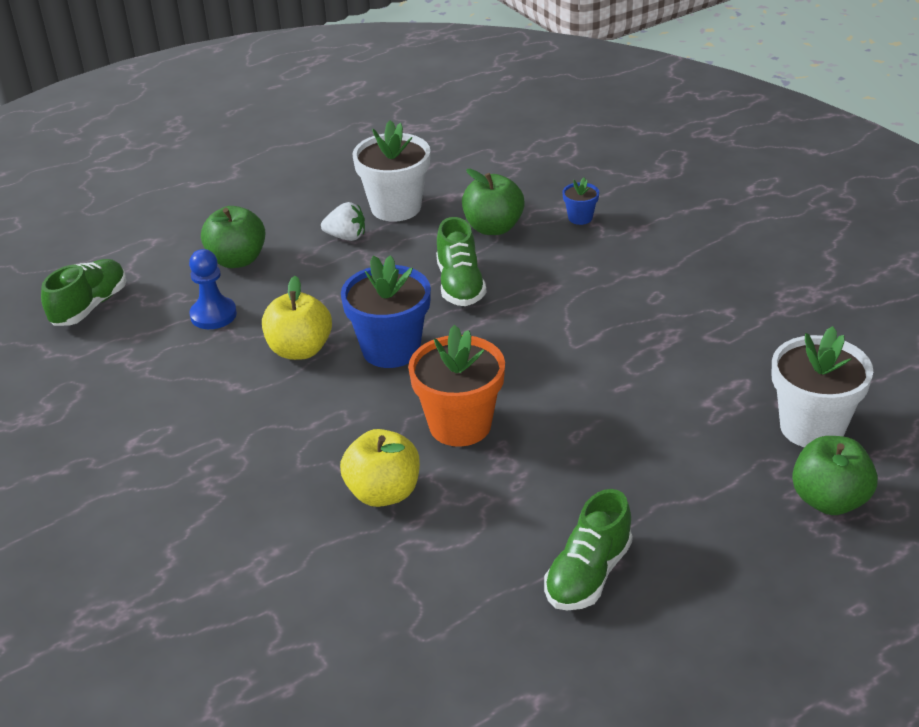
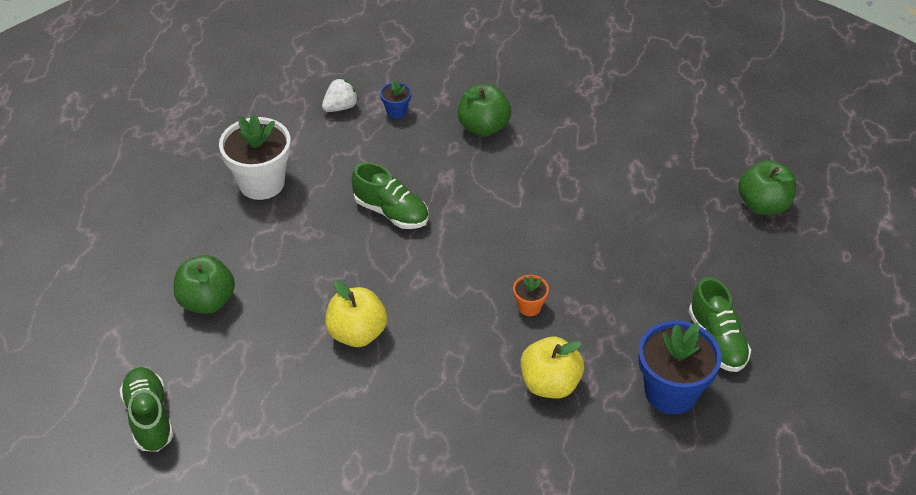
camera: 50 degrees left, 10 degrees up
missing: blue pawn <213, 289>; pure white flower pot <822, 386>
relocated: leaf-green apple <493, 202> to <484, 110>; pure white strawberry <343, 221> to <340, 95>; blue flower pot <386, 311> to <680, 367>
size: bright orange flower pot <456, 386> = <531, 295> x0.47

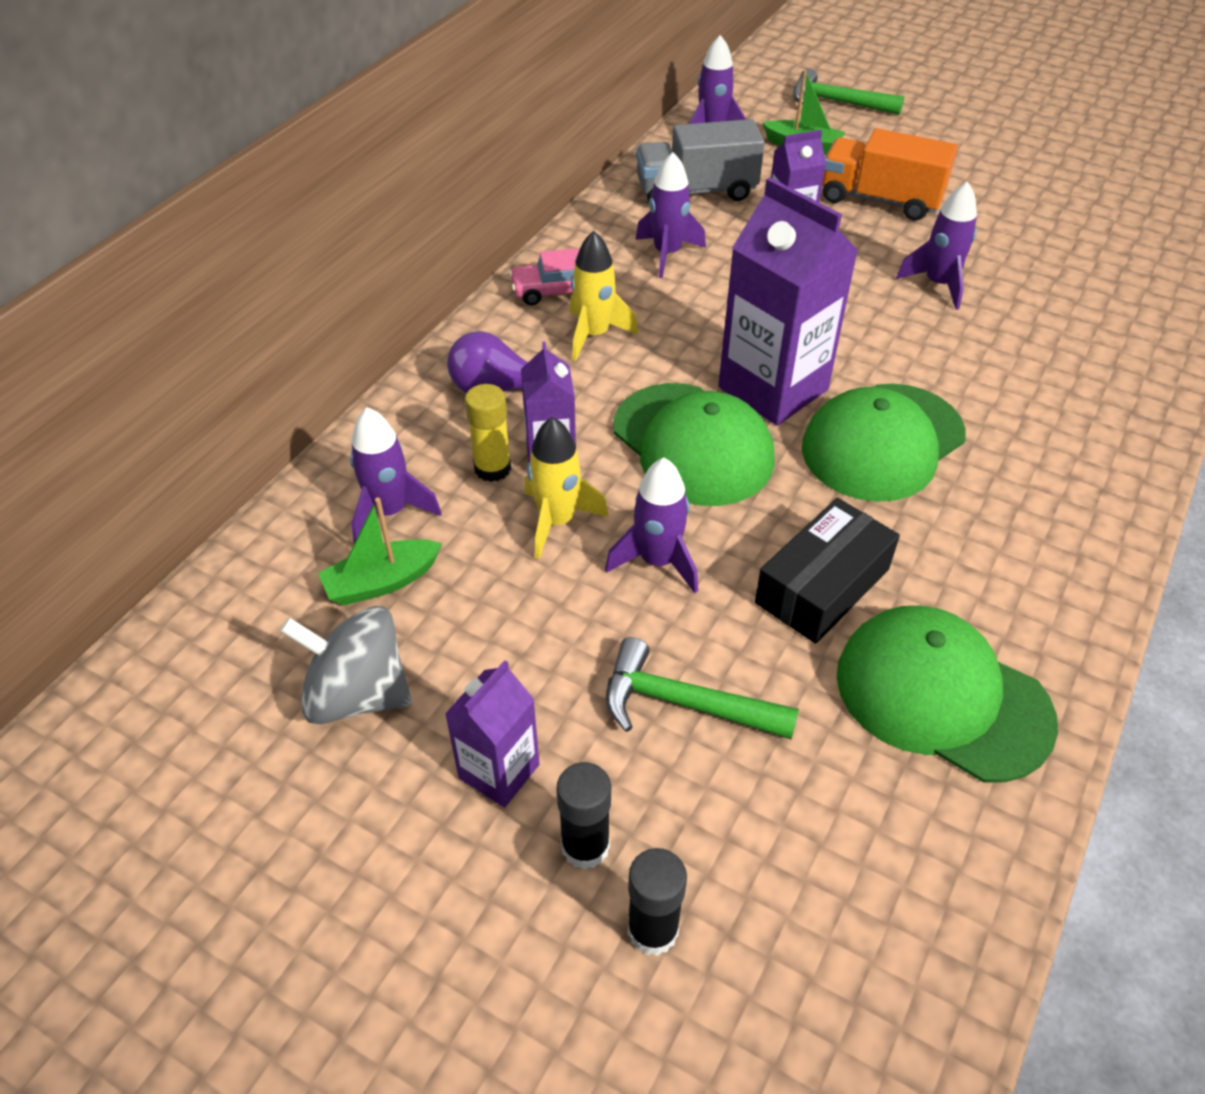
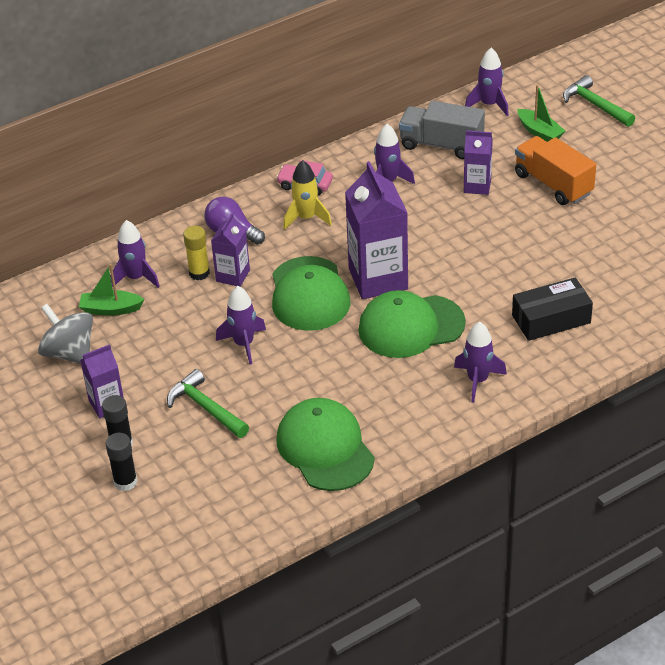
camera: 30 degrees right, 5 degrees down
missing: yellow spaceship <566, 488>
relocated: violet spaceship <936, 245> to <480, 362>; black parcel <827, 571> to <552, 309>

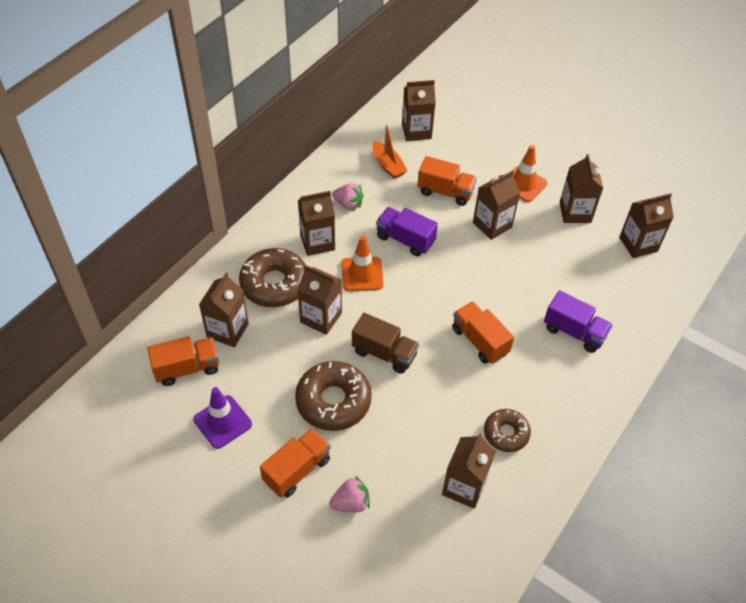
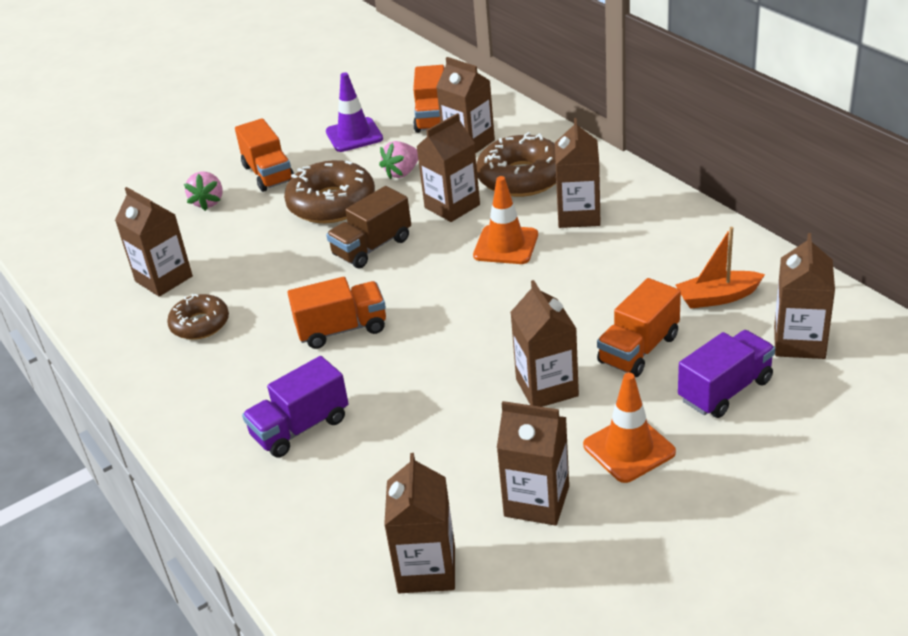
camera: 115 degrees right, 15 degrees down
relocated: rosy strawberry <348, 197> to <398, 160>; violet truck <407, 231> to <726, 374>

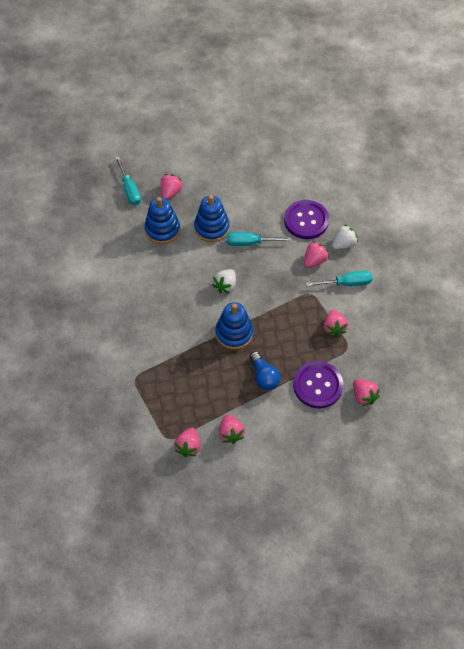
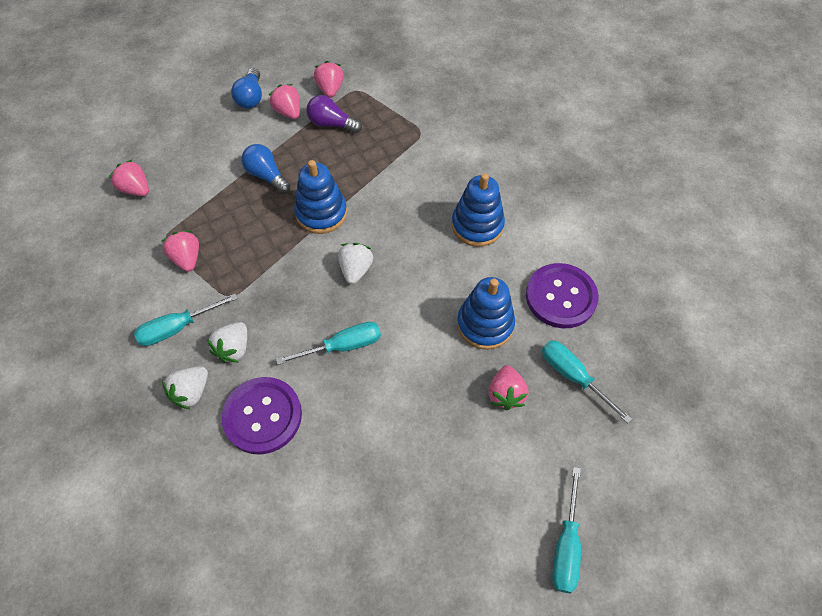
camera: 160 degrees right, 0 degrees up
appeared: blue light bulb <246, 88>; violet light bulb <334, 114>; turquoise hand screwdriver <566, 530>
relocated: blue stacking toy <212, 218> to <478, 210>; violet sewing button <318, 384> to <562, 295>
colour: rosy strawberry <316, 254> to pure white strawberry <227, 342>

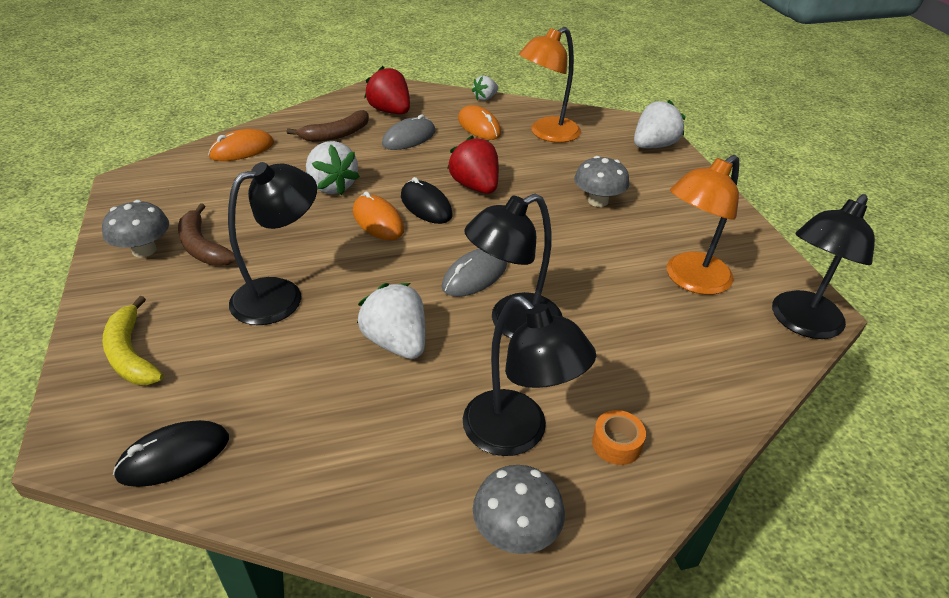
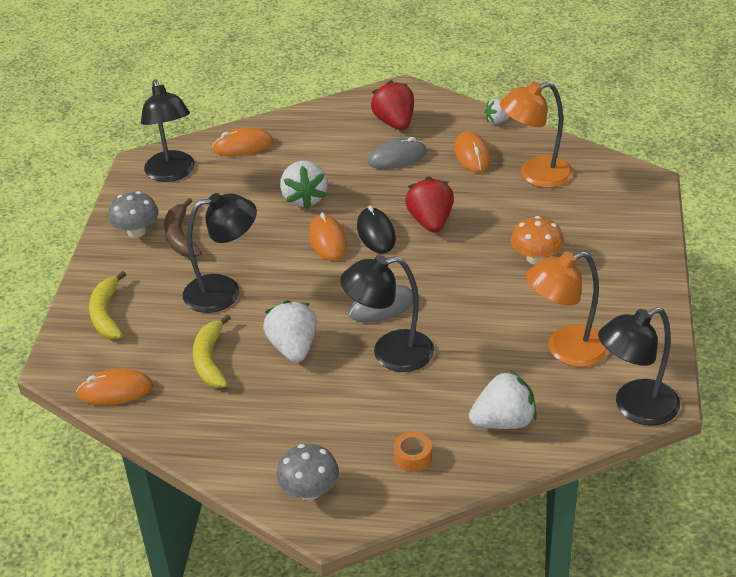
camera: 25 degrees right, 0 degrees up
missing: brown banana fruit <328, 126>
appeared: yellow banana fruit <212, 351>
relocated: pure white strawberry <660, 124> to <503, 399>; black lamp <529, 375> to <168, 130>
colour: gray toadstool <601, 181> to bright orange toadstool <537, 240>; black computer mouse <171, 453> to bright orange computer mouse <114, 387>

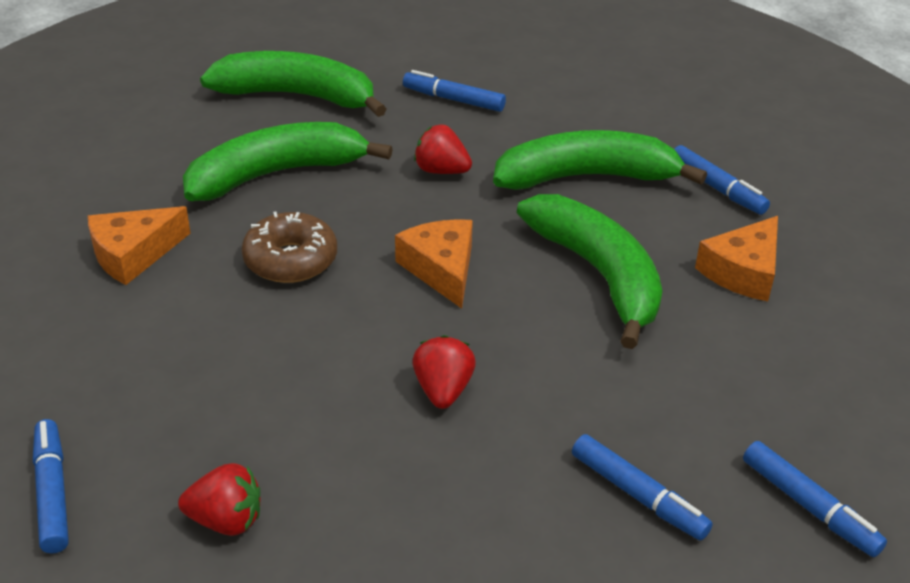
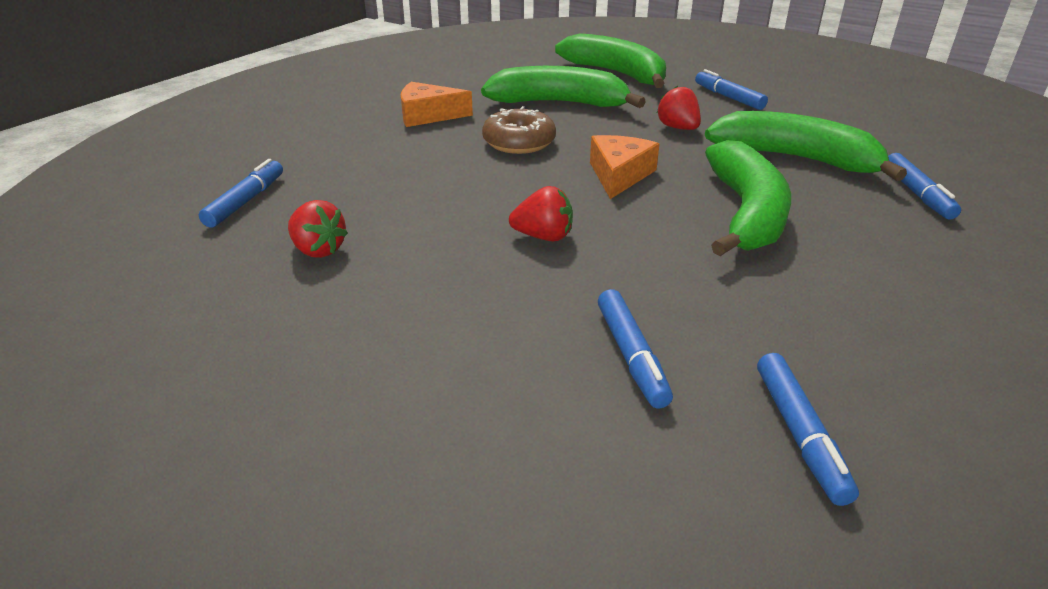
camera: 35 degrees right, 5 degrees down
missing: bright orange cheese <736, 258>
spun: scarlet strawberry <444, 372> = <541, 213> 60 degrees clockwise

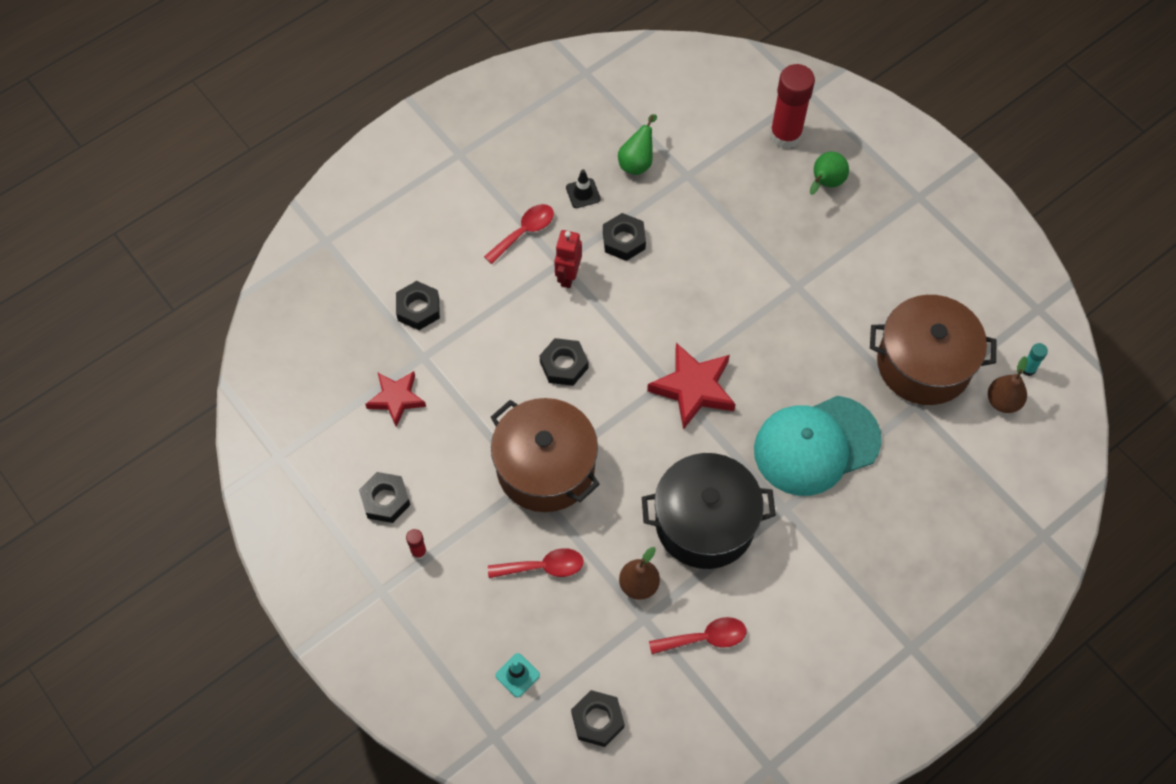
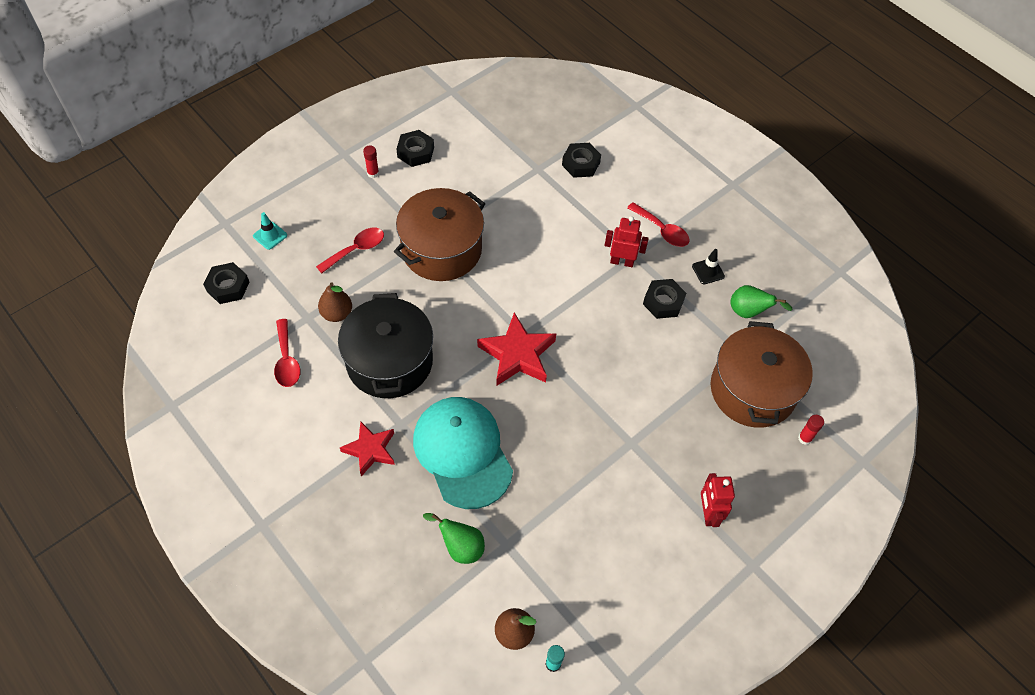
camera: 85 degrees right, 5 degrees down
missing: black hexagon nut <563, 362>
appeared: scarlet robot <718, 500>
relocated: leaf-green pear fruit <829, 173> to <454, 538>; brown stockpot <933, 350> to <762, 374>; scarlet star shape <395, 399> to <367, 448>
spun: scarlet teaspoon <536, 563> = <350, 251> 120 degrees counterclockwise
size: scarlet glue stick <792, 106> = <811, 430> x0.43

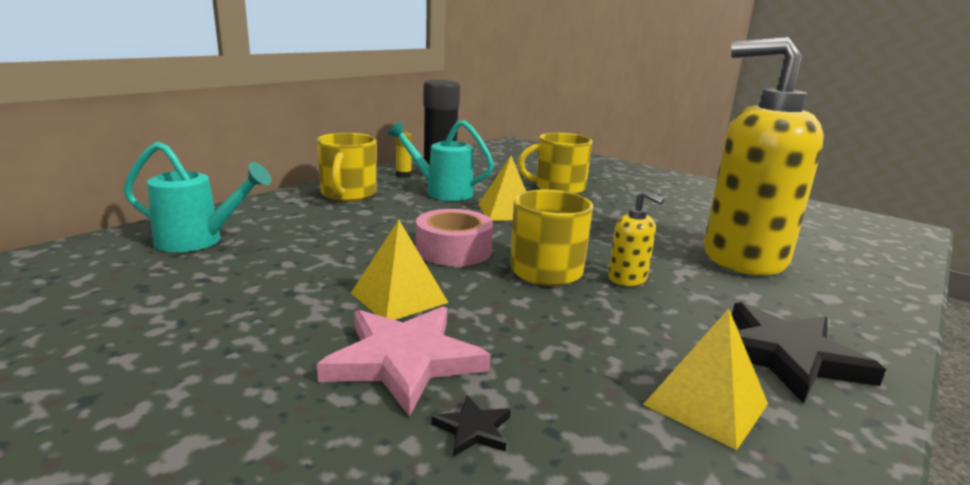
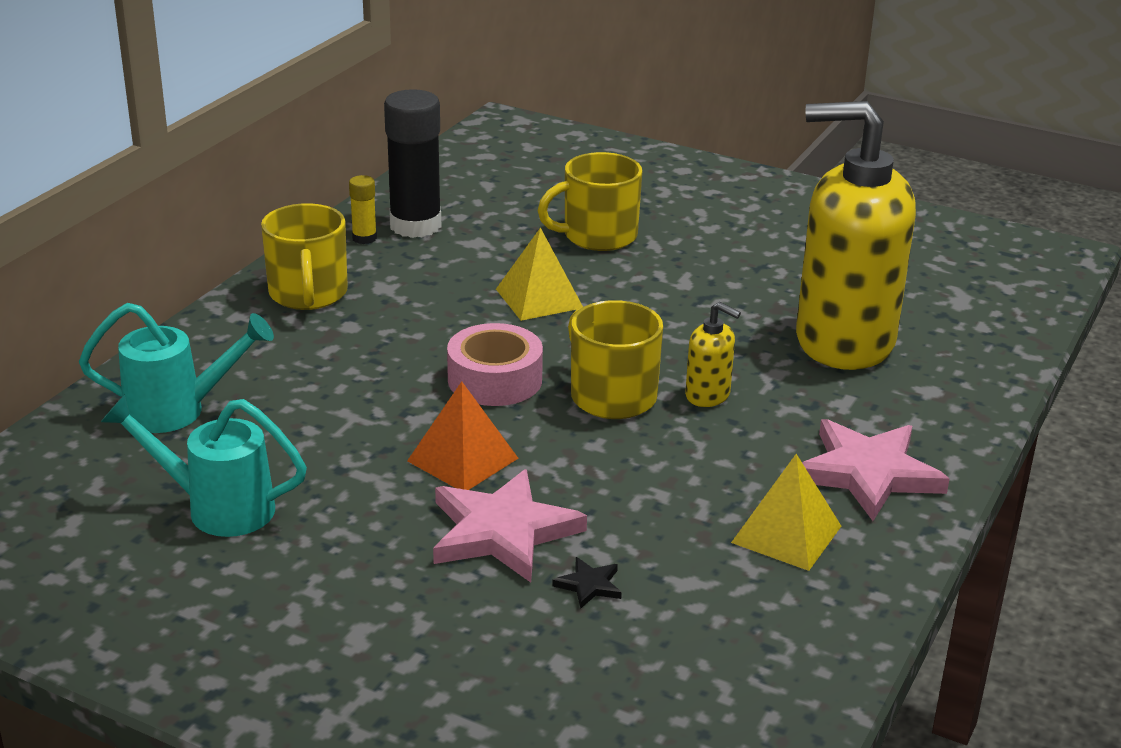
camera: 10 degrees left, 10 degrees up
relocated: turquoise watering pot <441, 160> to <204, 465>
colour: yellow pyramid <400, 270> to bright orange pyramid <462, 435>; black star shape <809, 353> to rosy star shape <876, 470>

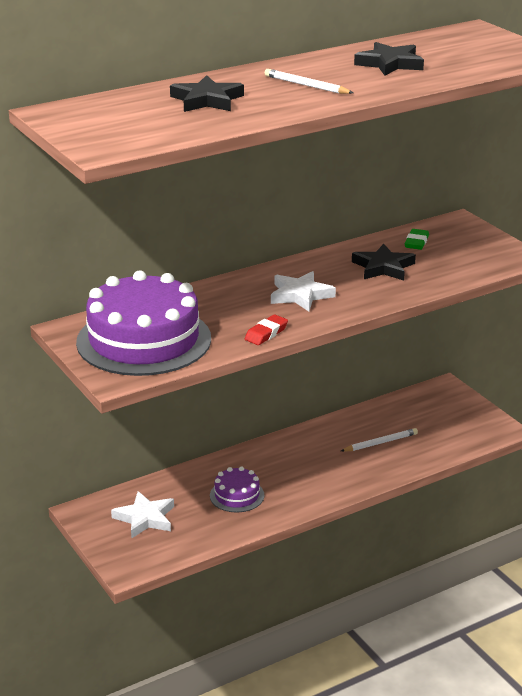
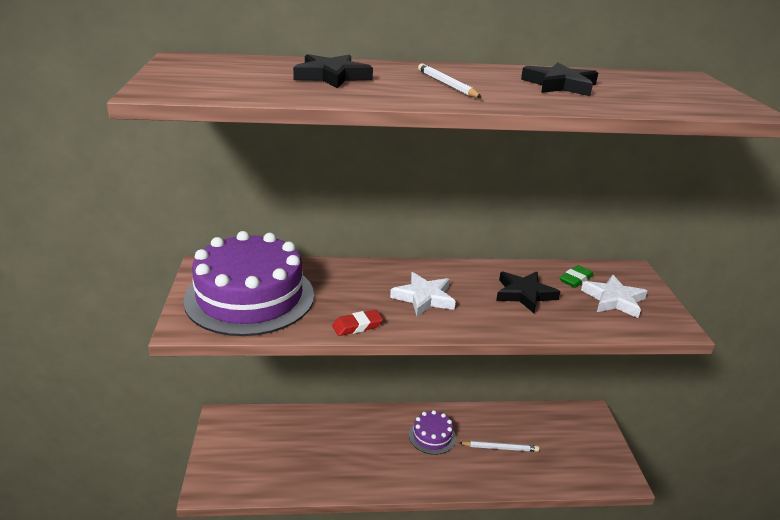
camera: 25 degrees right, 0 degrees up
relocated: violet cake <237, 489> to <432, 432>; pure white star shape <142, 515> to <614, 296>

